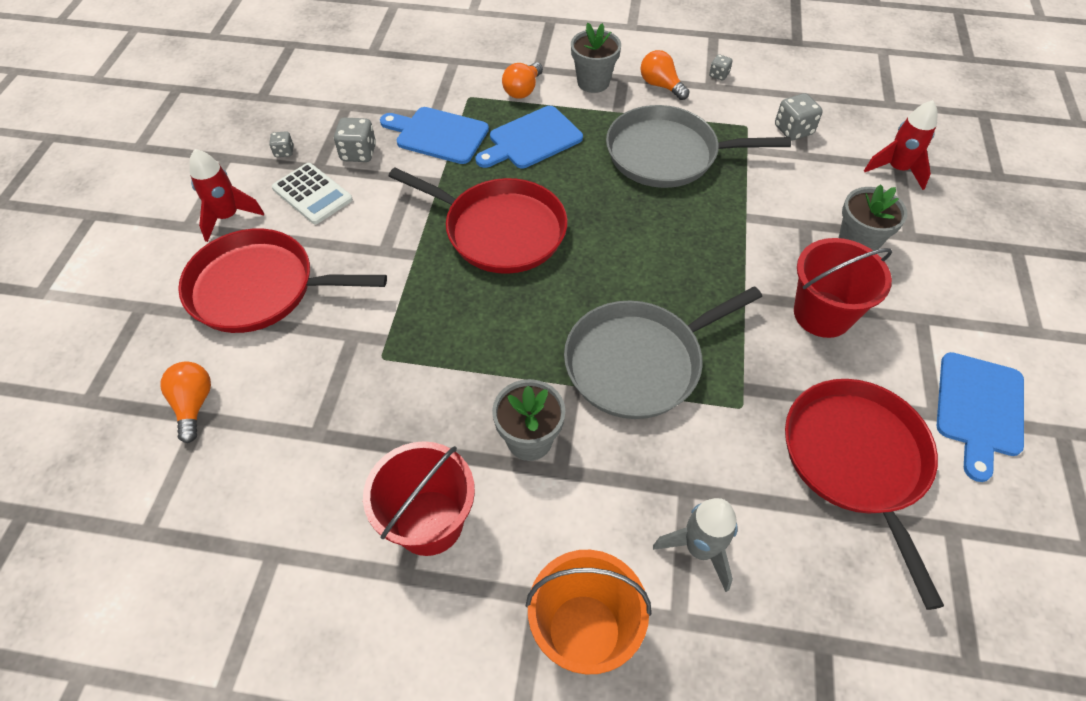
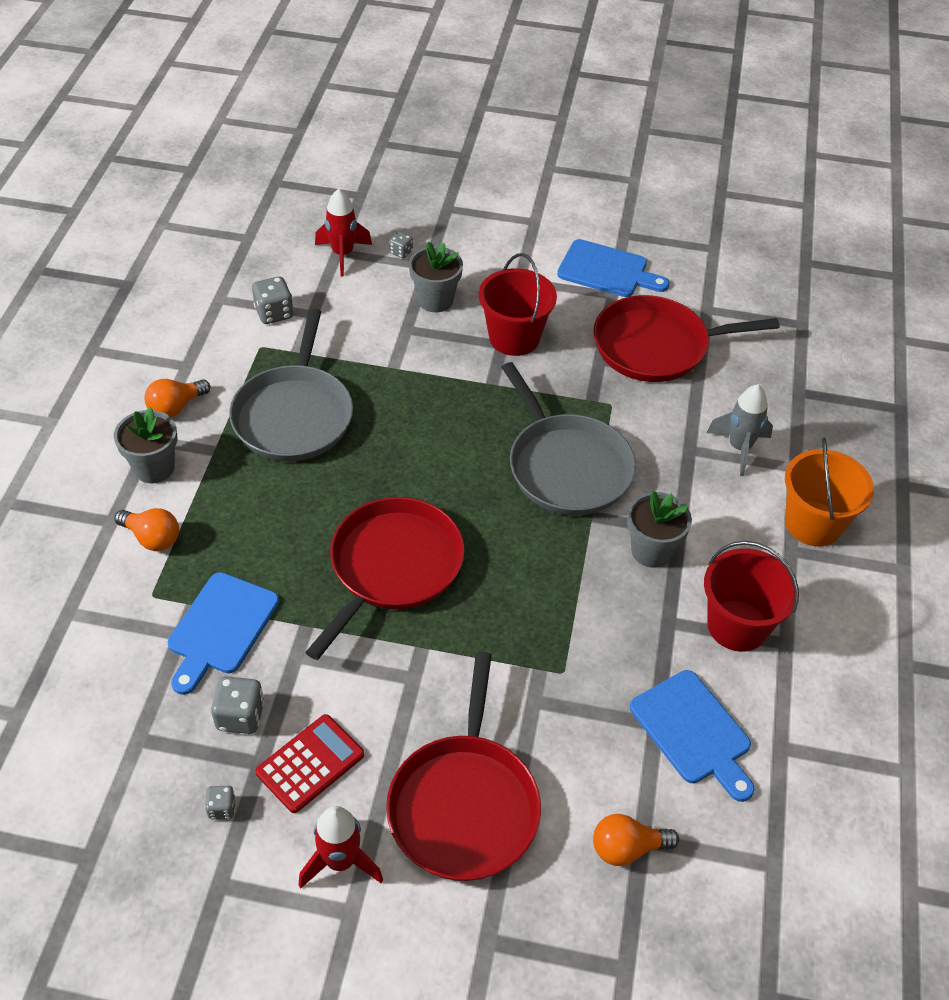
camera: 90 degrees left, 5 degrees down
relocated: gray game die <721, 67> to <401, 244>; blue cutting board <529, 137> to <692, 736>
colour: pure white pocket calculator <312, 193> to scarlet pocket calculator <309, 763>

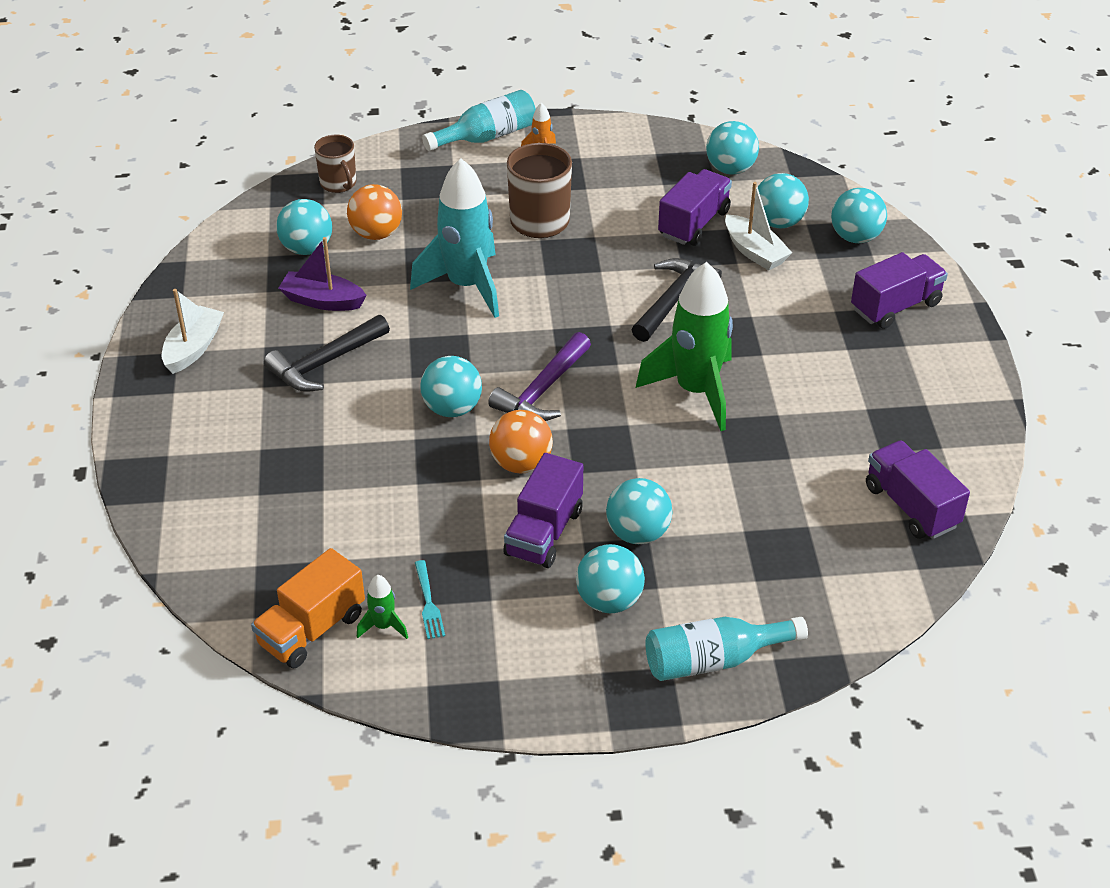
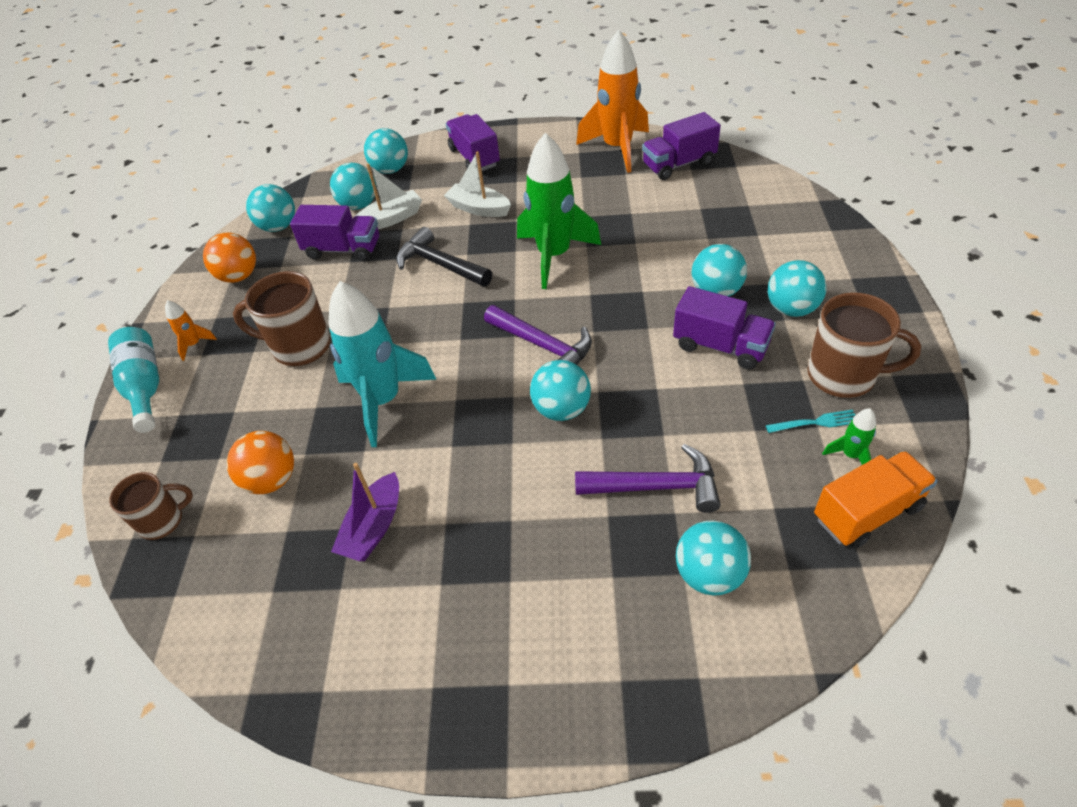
camera: 80 degrees left, 5 degrees up
missing: black claw hammer <327, 353>; turquoise bottle <726, 649>
appeared: bright orange spaceship <612, 101>; brown tea mug <864, 345>; violet claw hammer <648, 478>
relocated: turquoise ball <304, 227> to <713, 558>; pure white toy boat <193, 331> to <477, 184>; bright orange ball <521, 441> to <229, 257>
spun: violet truck <695, 207> = <334, 233> 150 degrees clockwise; bright orange truck <308, 608> = <875, 500> 75 degrees counterclockwise

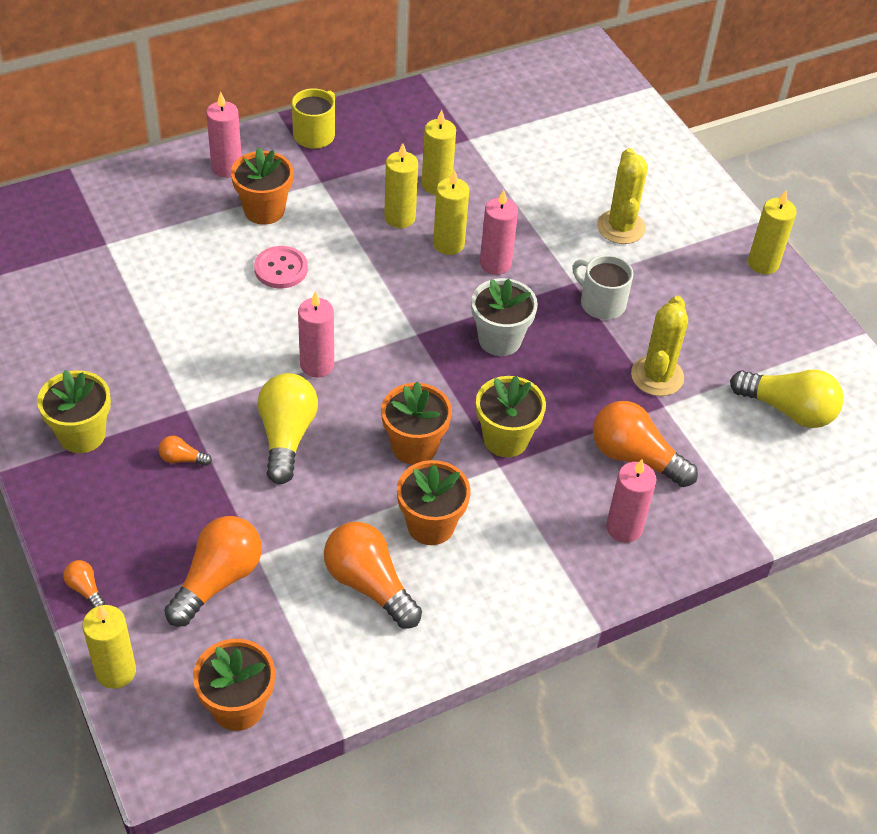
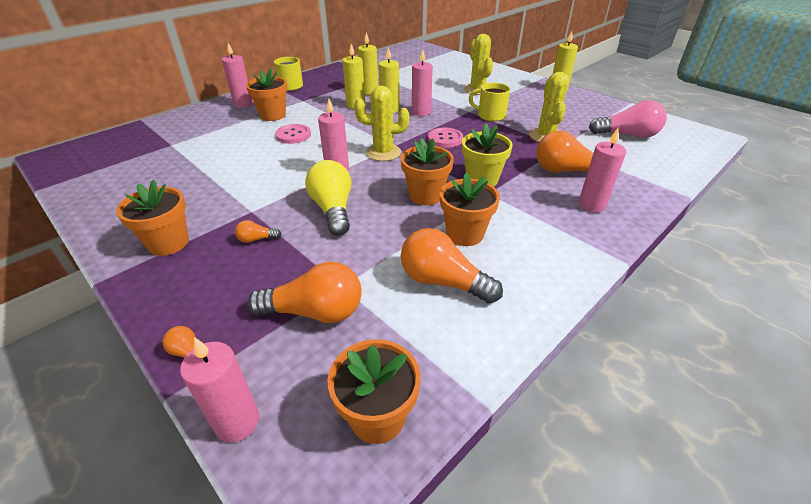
camera: 15 degrees left, 10 degrees down
appeared: yellow prickly plant <381, 123>
exchanged: pure white flower pot <504, 317> to rosy sewing button <445, 138>
colour: pure white tea mug <602, 287> to yellow tea mug <489, 102>; yellow flower pot <74, 411> to bright orange flower pot <152, 218>; yellow light bulb <787, 399> to rosy light bulb <628, 119>; yellow wax candle <109, 647> to rosy wax candle <219, 389>
spun: bright orange light bulb <213, 571> = <304, 292> 75 degrees clockwise

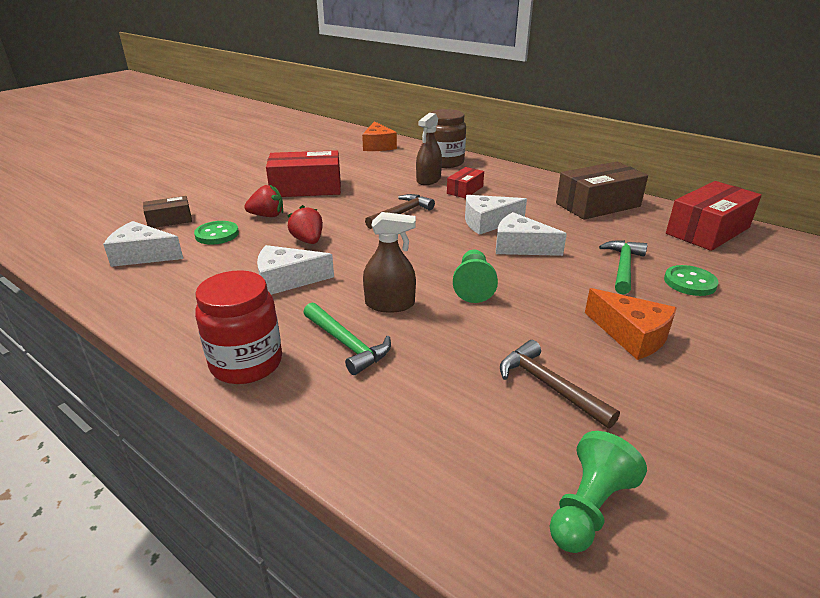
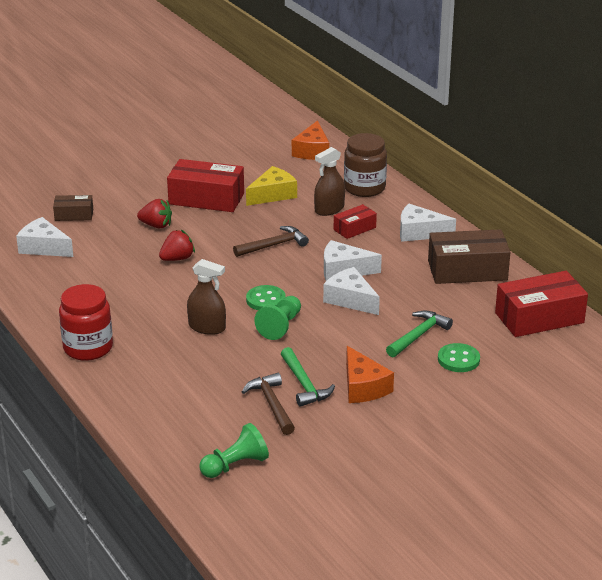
camera: 20 degrees right, 0 degrees up
appeared: yellow cheese <271, 186>
relocated: leaf-green sewing button <216, 233> to <266, 297>; pure white cheese <295, 270> to <428, 223>; leaf-green claw hammer <347, 339> to <308, 377>
spun: scarlet strawberry <305, 224> = <177, 245> 60 degrees clockwise

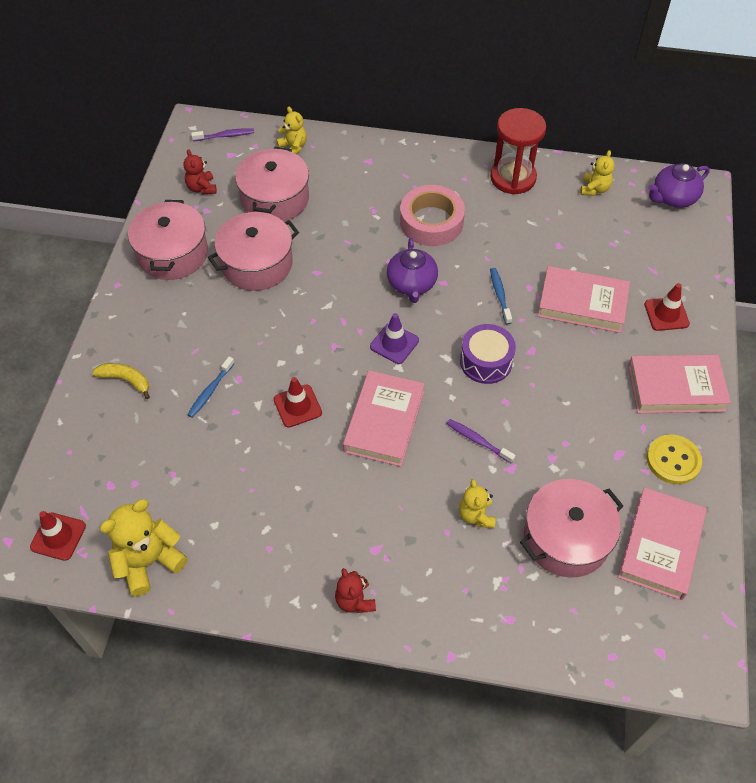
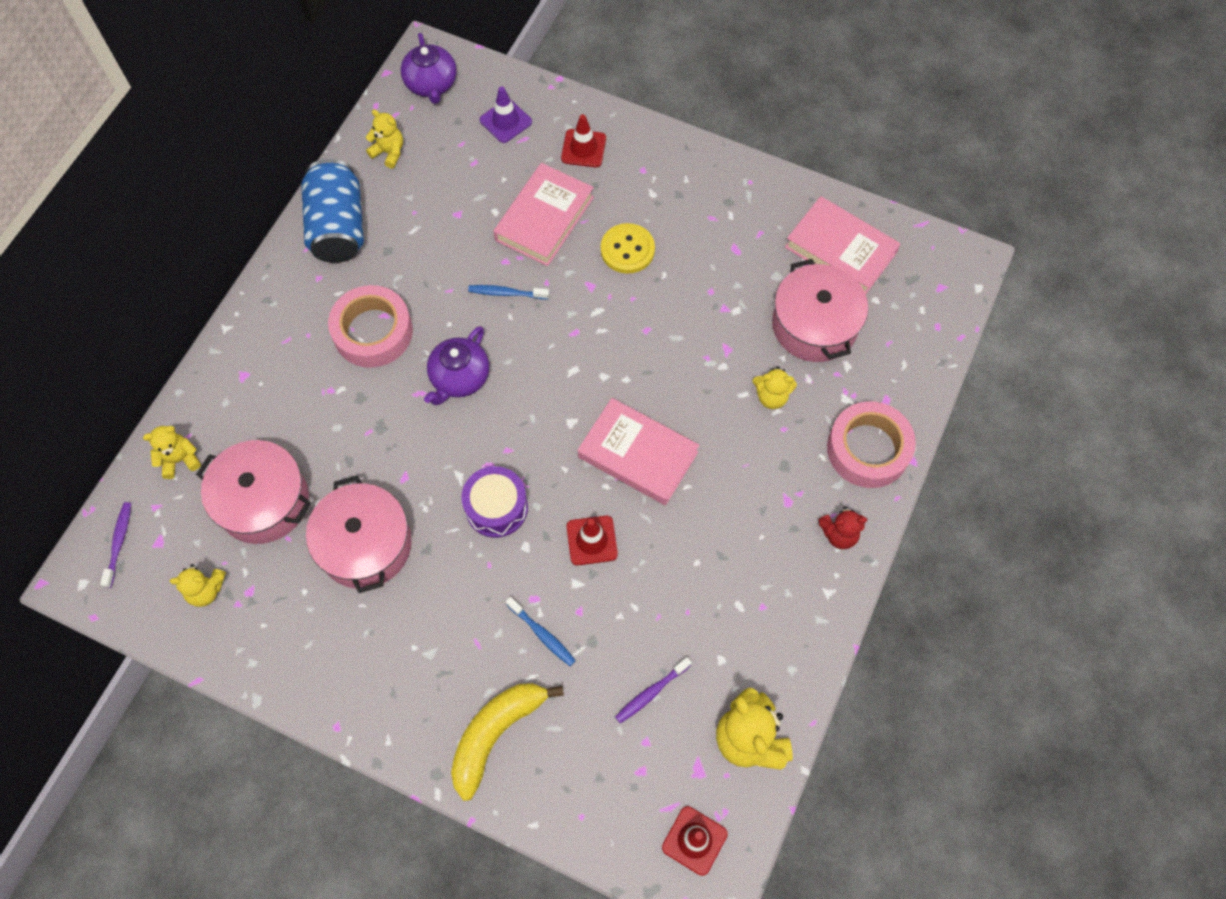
camera: 75 degrees left, 10 degrees up
missing: rosy stockpot <168, 240>; rosy hardcover <679, 384>
appeared: rosy sticky tape <871, 444>
relocated: violet safety cone <394, 338> to <506, 114>; violet drum <488, 354> to <494, 502>; violet dental brush <481, 441> to <653, 690>; yellow sewing button <674, 459> to <628, 248>
exchanged: scarlet sand timer <518, 151> to blue can <332, 211>
colour: scarlet stuffed bear <200, 171> to yellow stuffed bear <197, 585>
spun: violet teapot <412, 270> = <456, 365> 105 degrees clockwise
size: yellow banana fruit <121, 381> = <507, 742> x1.69

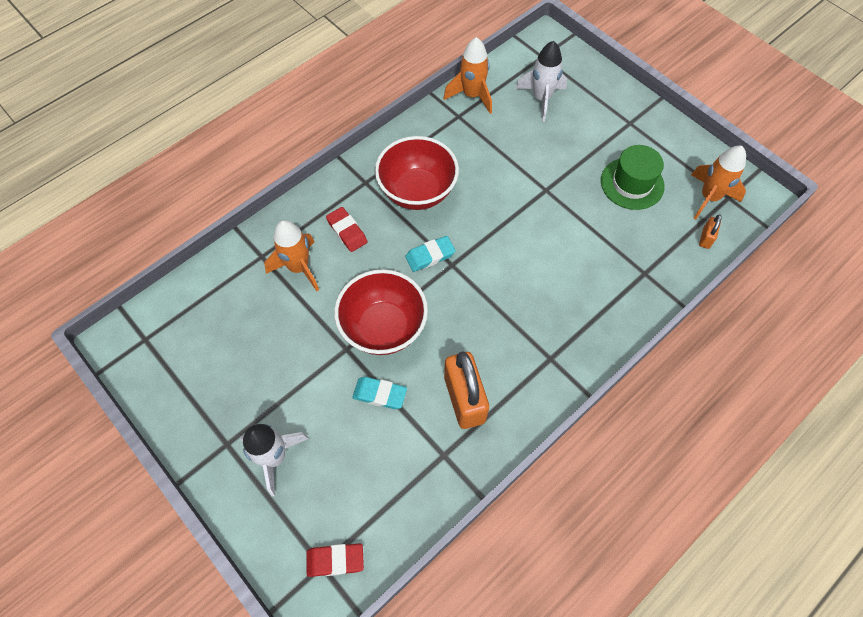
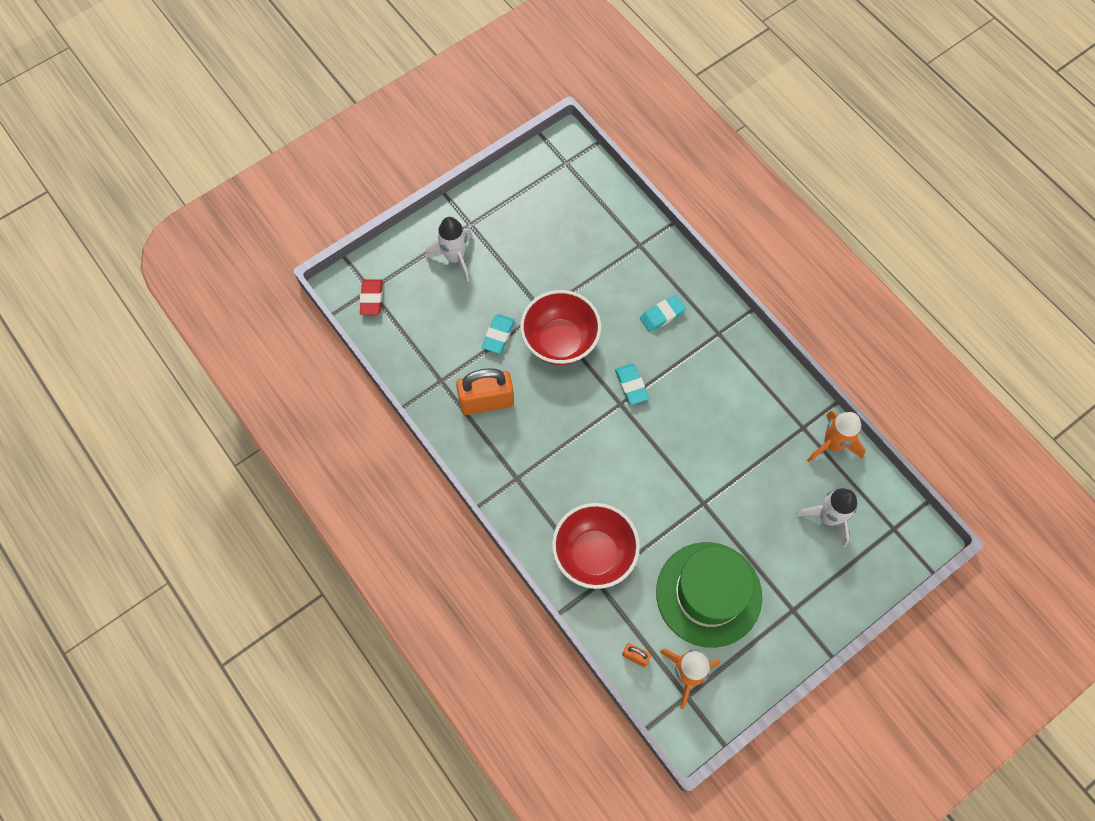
camera: 95 degrees right, 5 degrees up
missing: bright orange spaceship <291, 255>
relocated: scarlet deep dish <417, 173> to <596, 546>
colour: scarlet gum eraser <347, 229> to turquoise gum eraser <663, 313>
size: leaf-green hat <633, 177> = <709, 595> x1.55

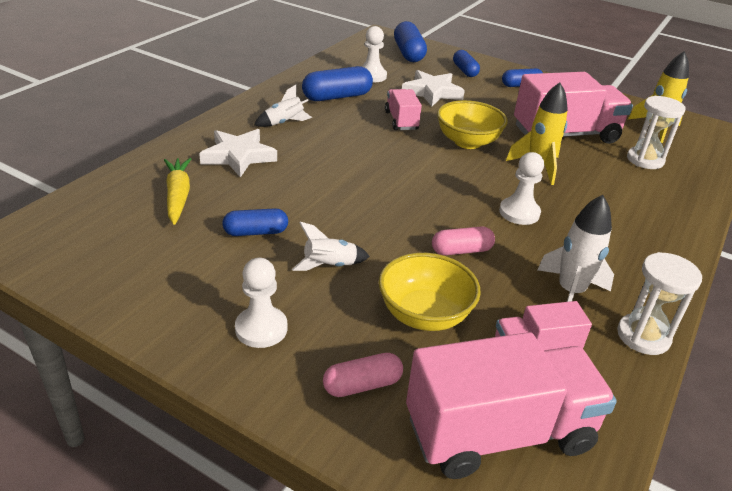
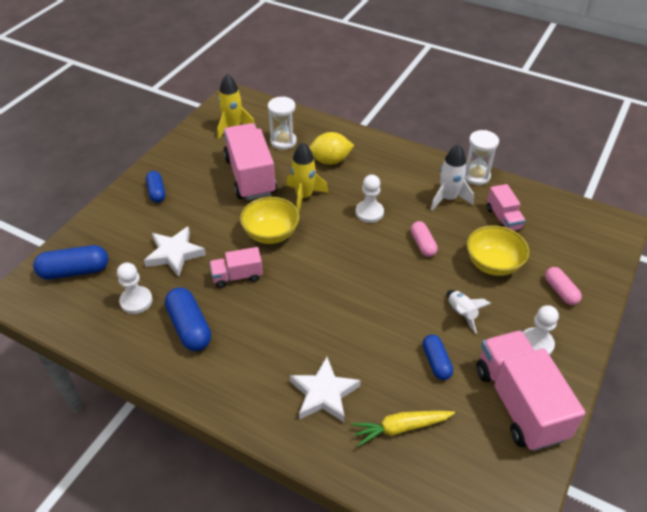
camera: 90 degrees left, 10 degrees up
missing: blue capsule <466, 63>; pure white spaceship <283, 106>
appeared: yellow citrus fruit <331, 148>
relocated: rosy truck <511, 405> to <530, 390>

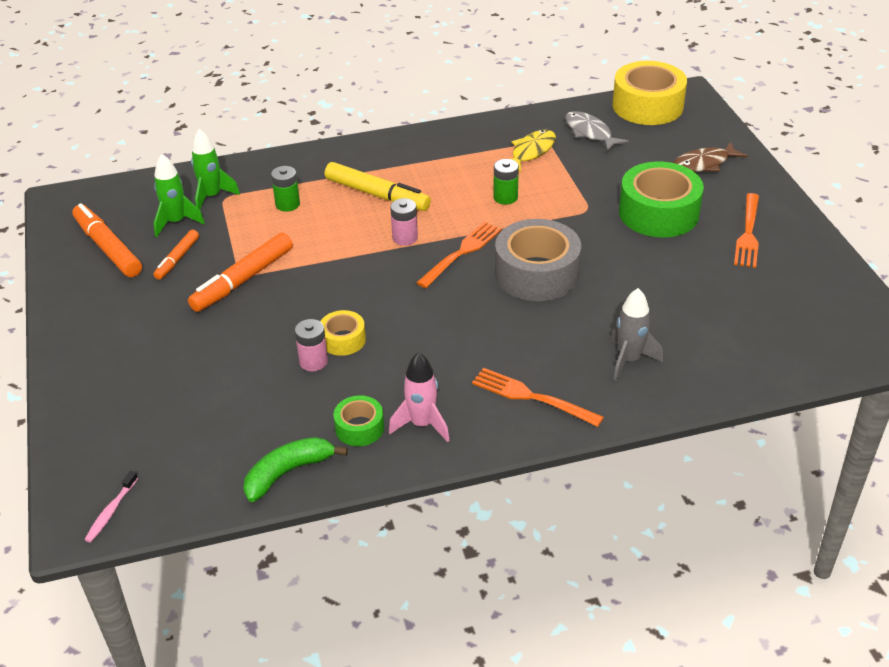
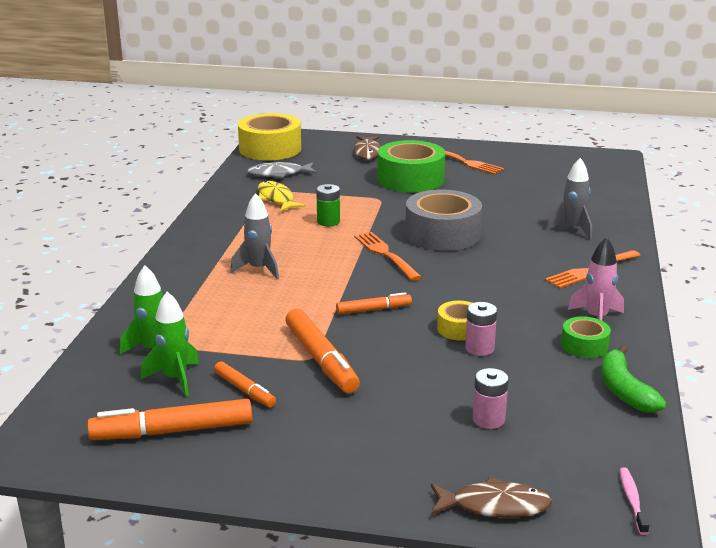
camera: 65 degrees left, 15 degrees down
missing: leaf-green AA battery <285, 189>
appeared: bright orange marker <374, 303>; brown toy fish <491, 497>
relocated: rosy AA battery <404, 222> to <491, 398>
exchanged: yellow marker <378, 186> to gray spaceship <254, 236>
spun: rosy dental brush <111, 507> = <634, 501> 135 degrees counterclockwise

